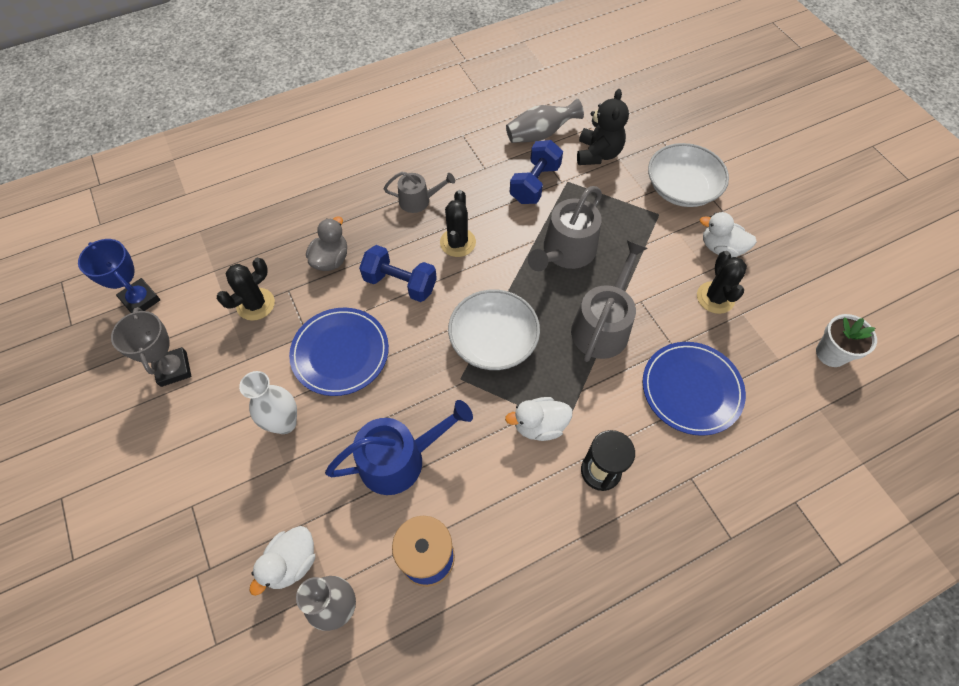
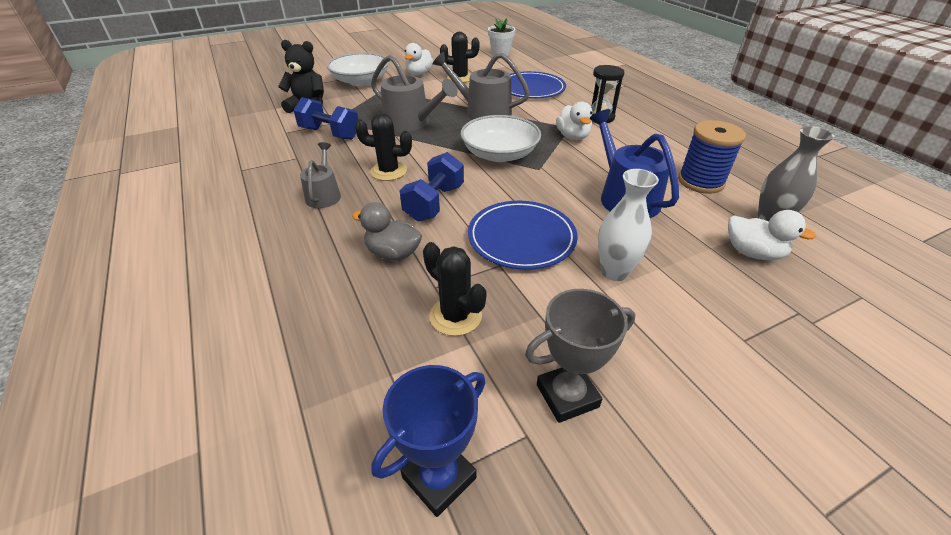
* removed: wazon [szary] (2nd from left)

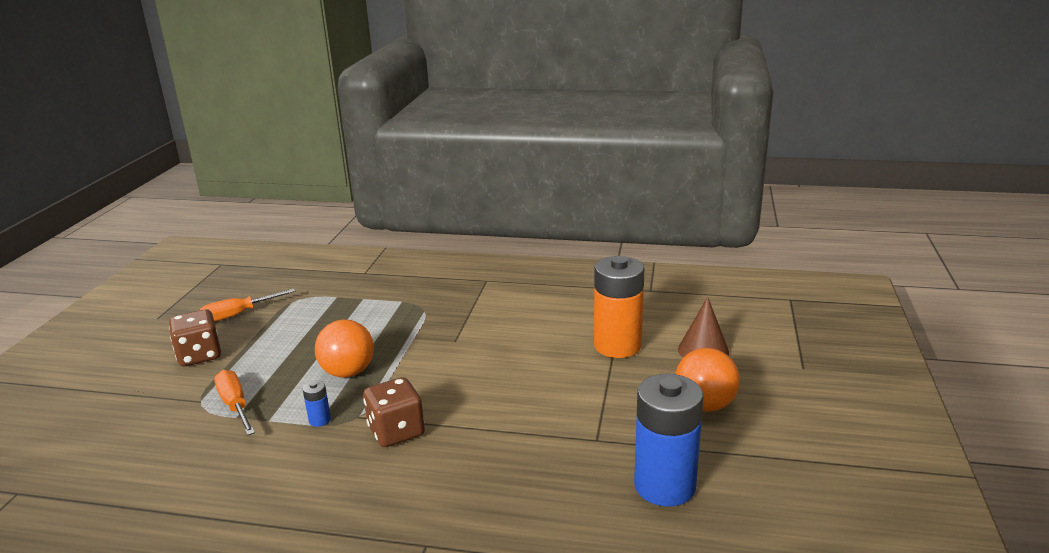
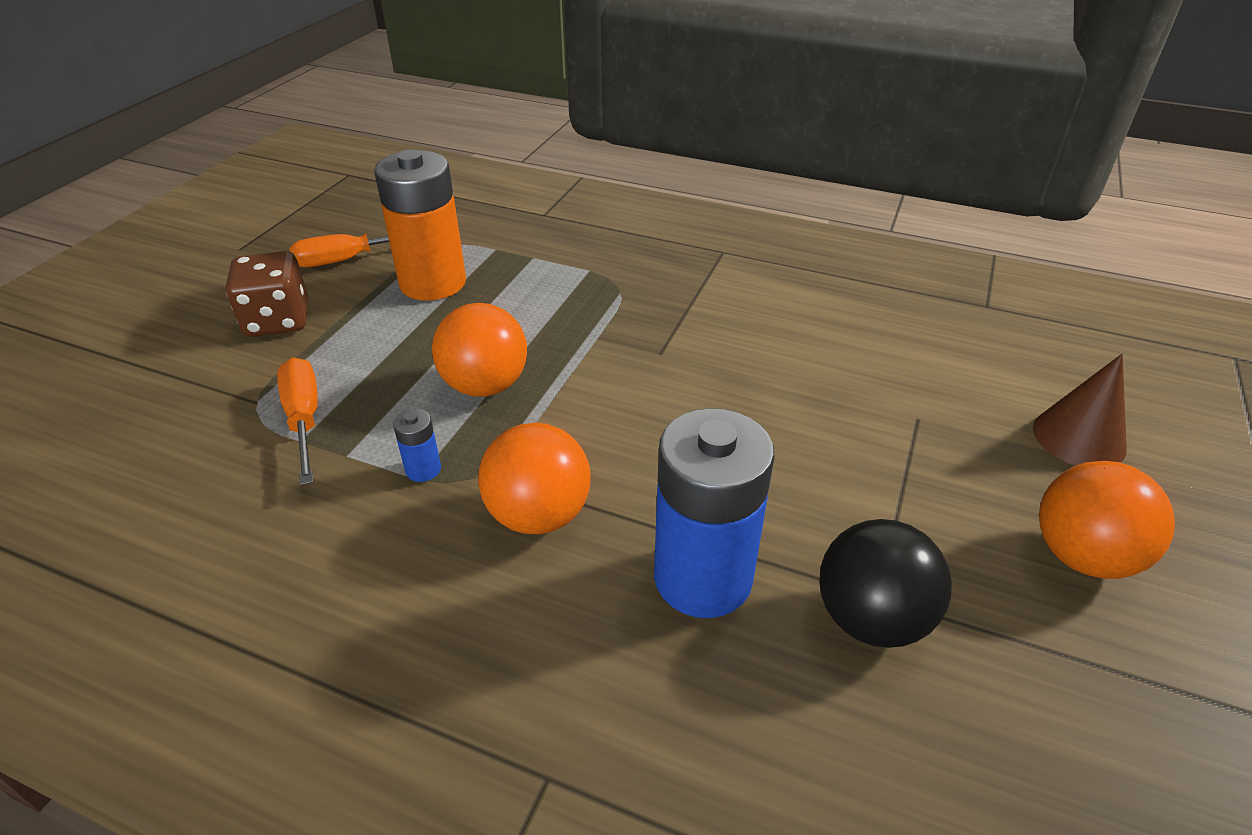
* replaced: kostka do gry [brązowy] (2nd from left) to piłka [pomarańczowy] (2nd from left)
* moved: bateria [pomarańczowy]
* moved: bateria [niebieski] (2nd from left)
* added: piłka [czarny]

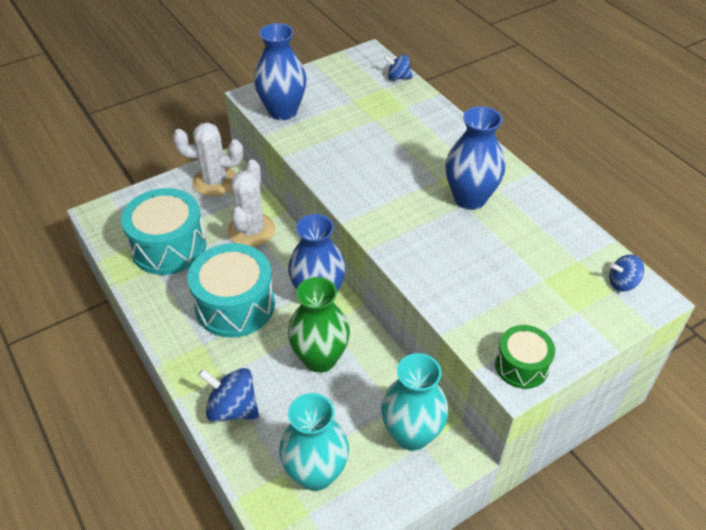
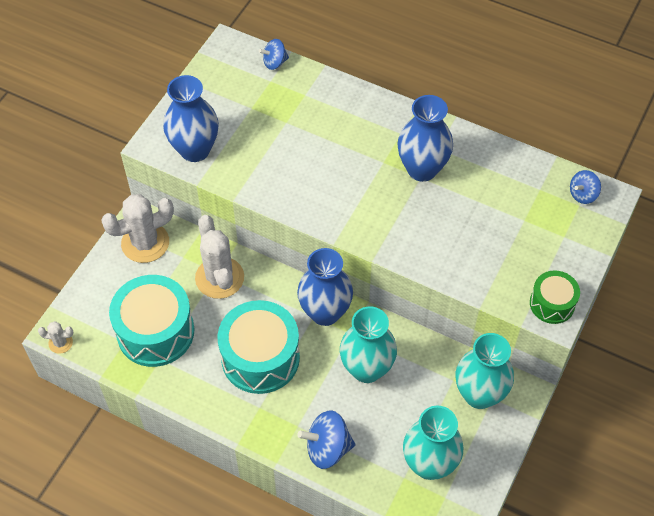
* recoloured: wazon [zielony] to wazon [turkusowy] (1st from left)
* added: kaktus [biały] (1st from left)

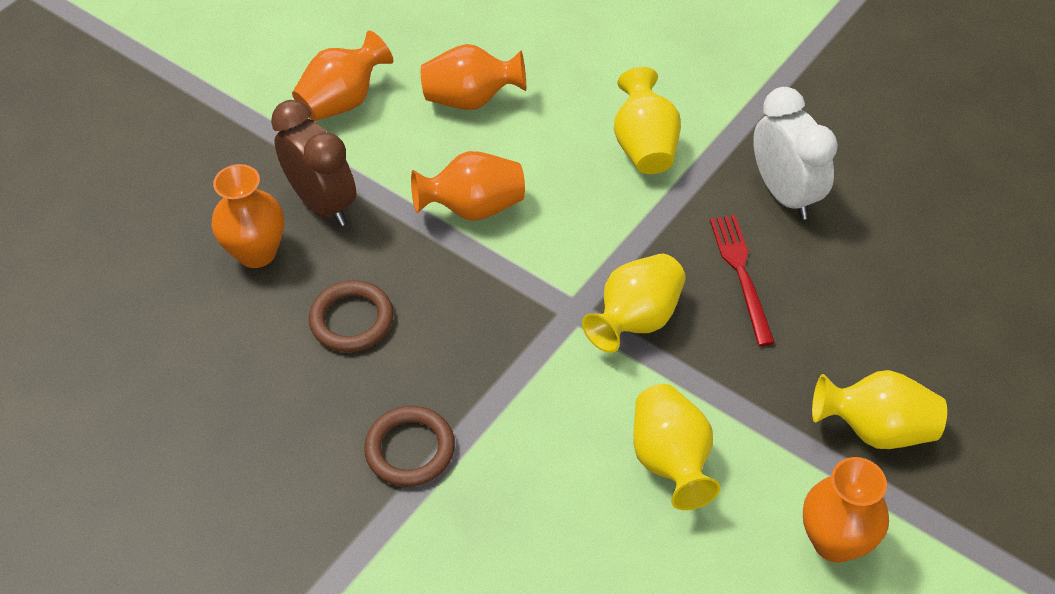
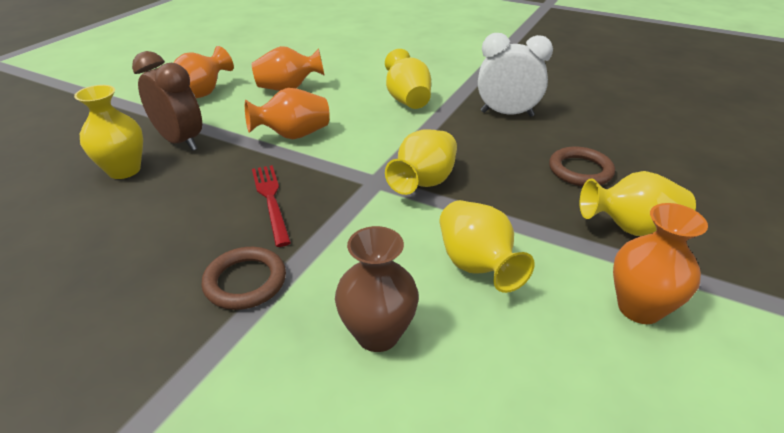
* recoloured: wazon [pomarańczowy] (1st from left) to wazon [żółty] (1st from left)
* moved: pierścień [brązowy] (1st from left in the first image) to pierścień [brązowy] (2nd from left)
* moved: widelec [czerwony]
* turned: budzik [biały] 45 degrees counterclockwise
* added: wazon [brązowy]

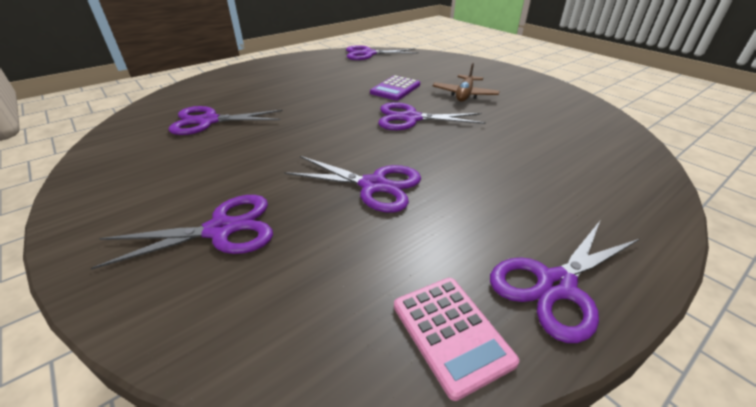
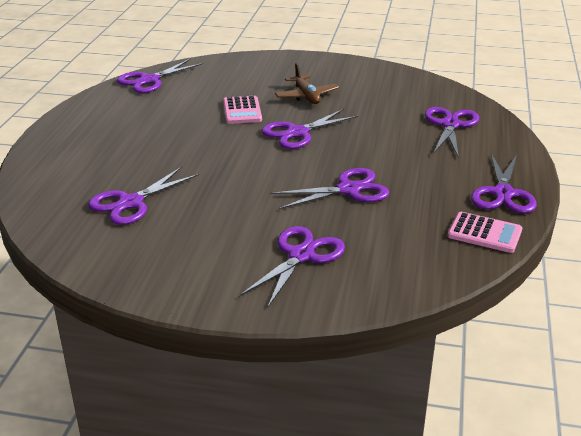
* recoloured: kalkulator [fioletowy] to kalkulator [różowy] (1st from left)
* added: nożyczki [fioletowy] (6th from left)

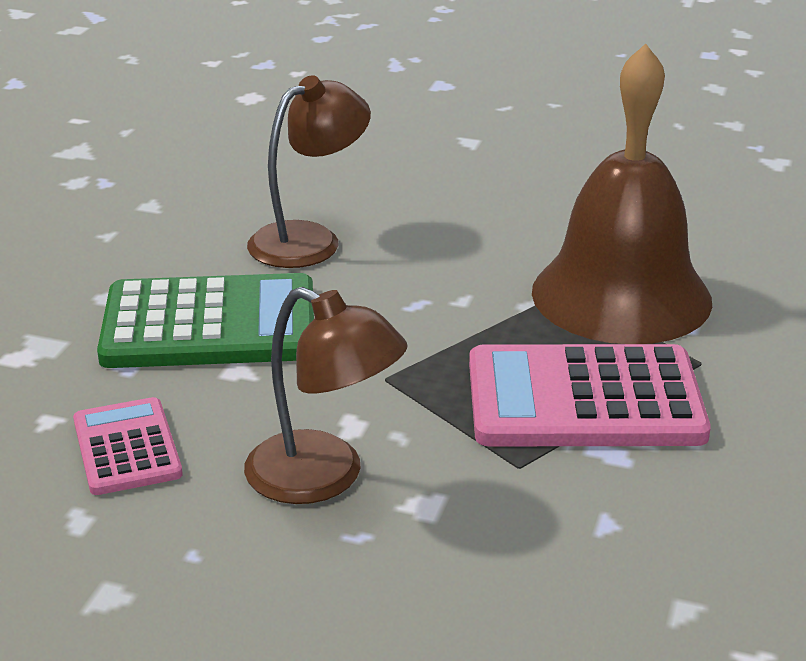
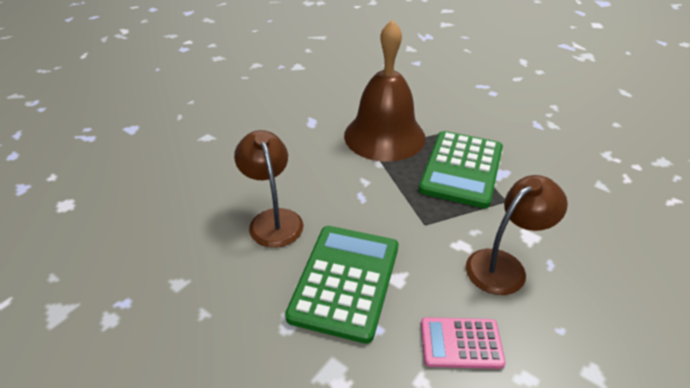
* recoloured: kalkulator [różowy] (2nd from left) to kalkulator [zielony] (2nd from left)

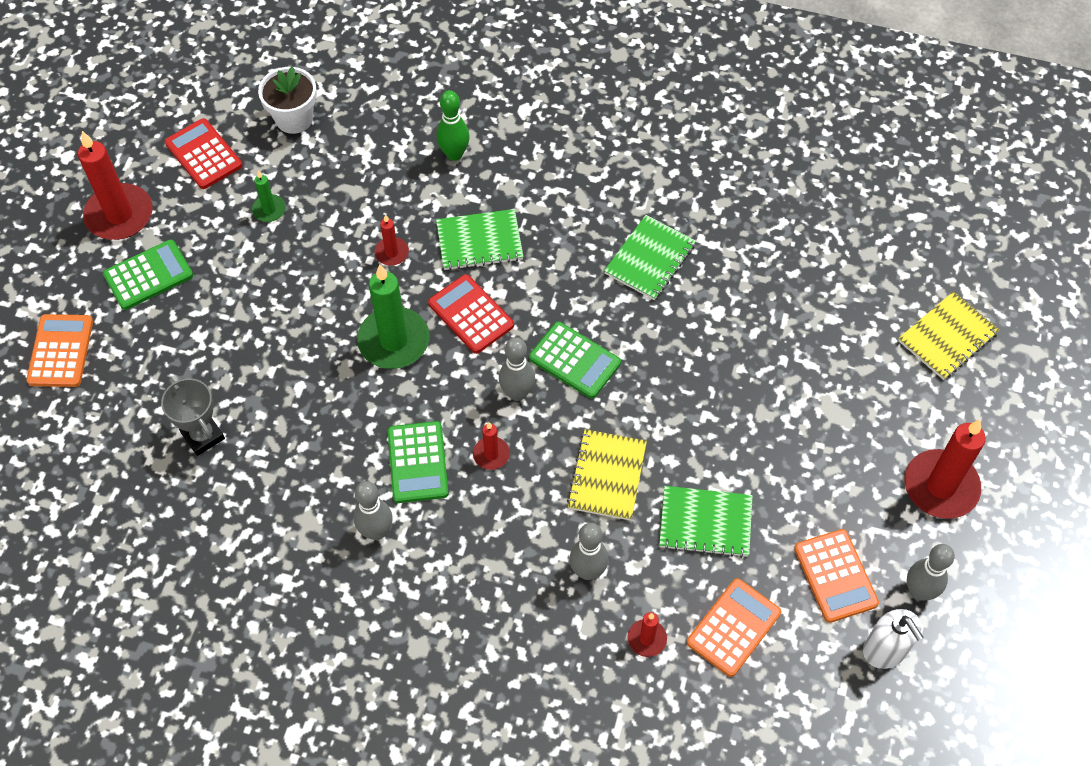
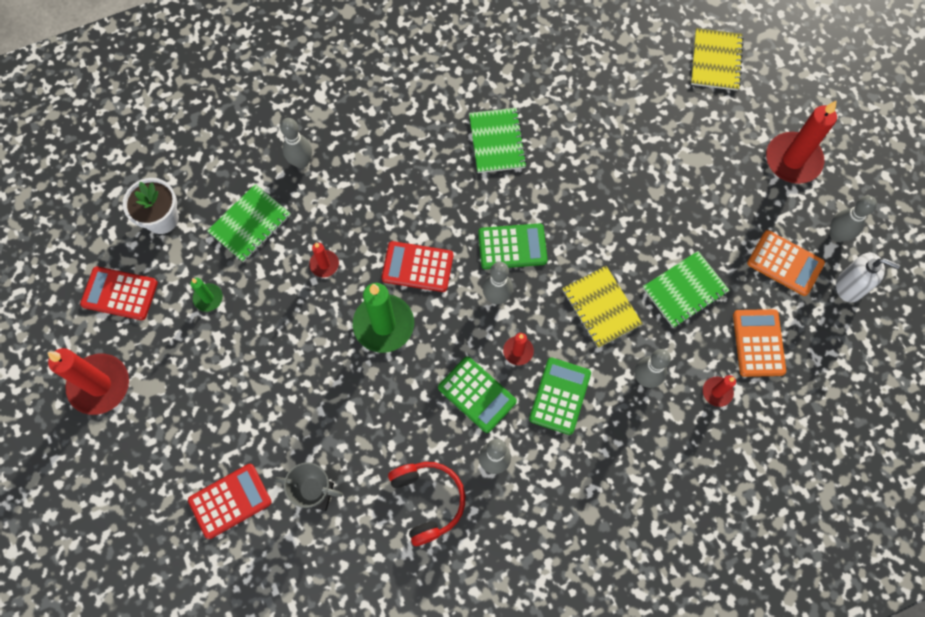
* removed: kalkulator [pomarańczowy] (1st from left)
* moved: kalkulator [zielony] (1st from left in the first image) to kalkulator [zielony] (3rd from left)
* recoloured: kręgiel [zielony] to kręgiel [szary] (1st from left)
* moved: zeszyt [zielony] (1st from left)
* added: kalkulator [czerwony] (2nd from left)
* added: słuchawki [czerwony]

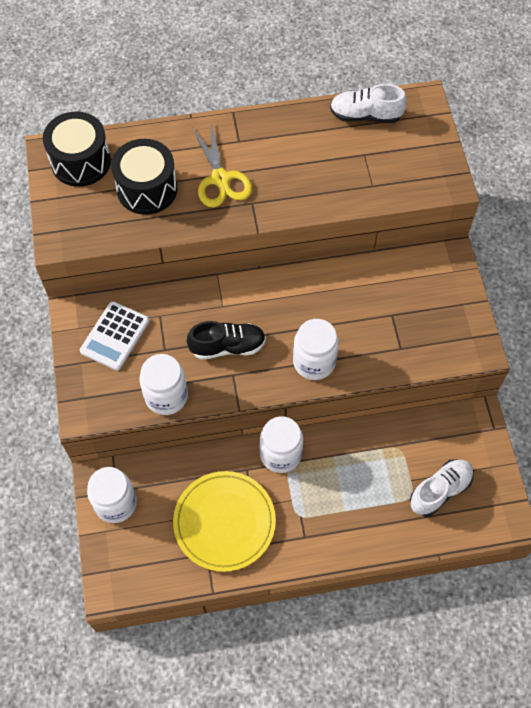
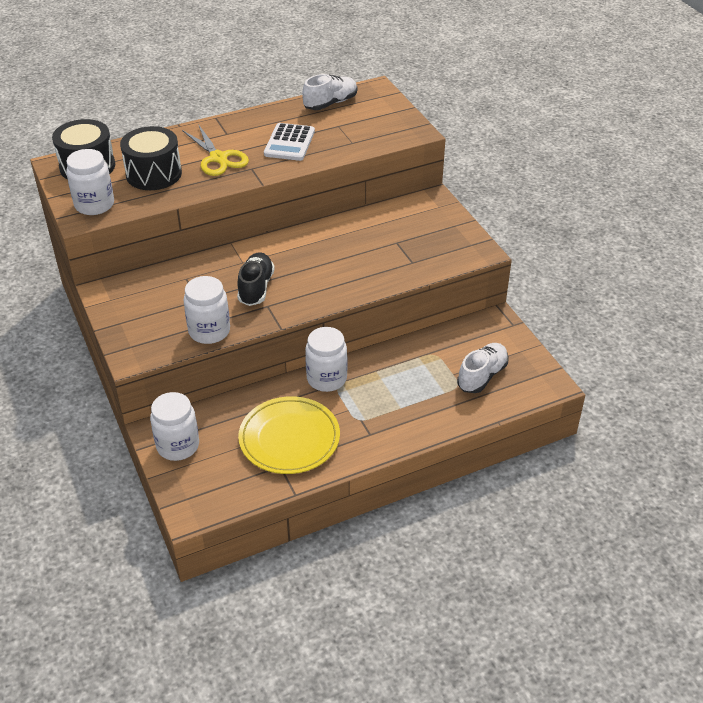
* moved: kalkulator [biały]
* turned: but [czarny] 60 degrees counterclockwise
* moved: słoik [biały] (4th from left in the first image) to słoik [biały] (1st from left)
* turned: but [biały] (1st from left) 150 degrees clockwise

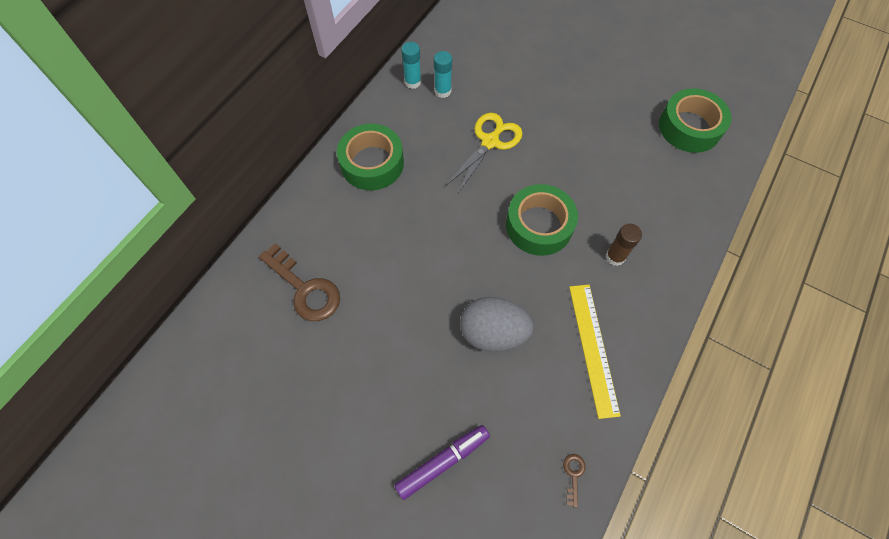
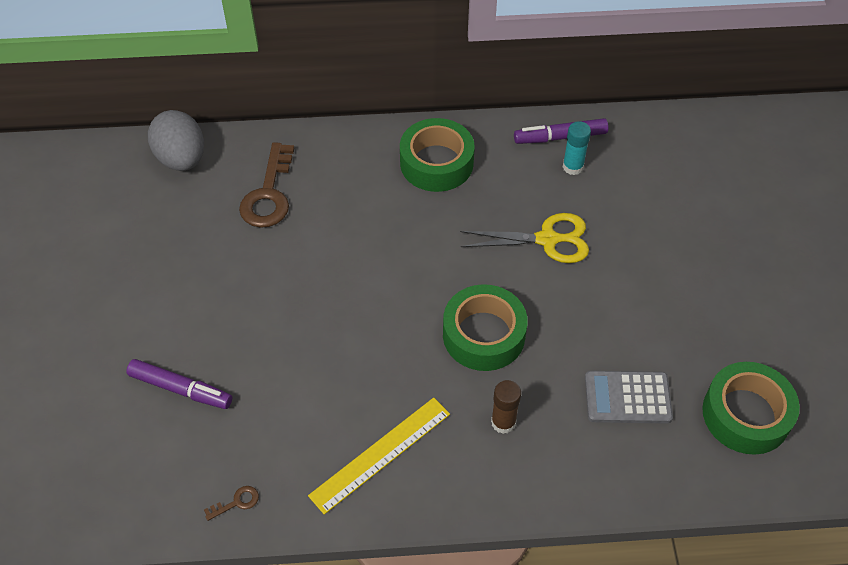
* replaced: klej w sztyfcie [turkusowy] (1st from left) to flamaster [fioletowy] (2nd from left)
* moved: jajko [szary]
* added: kalkulator [szary]

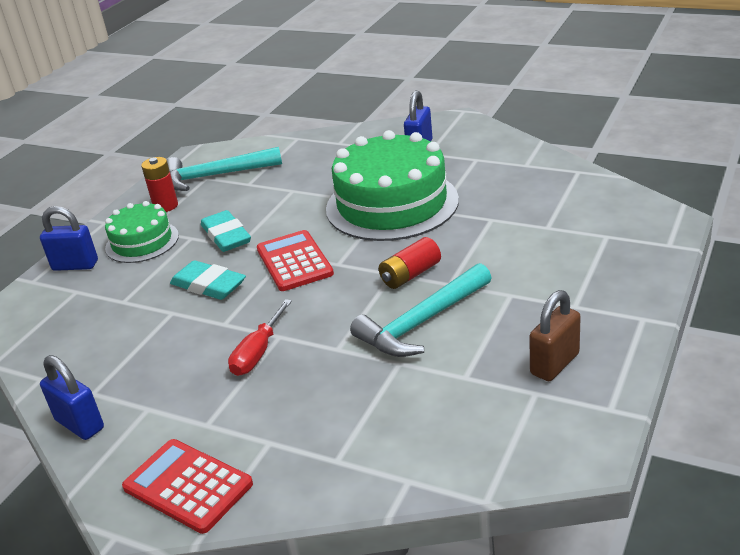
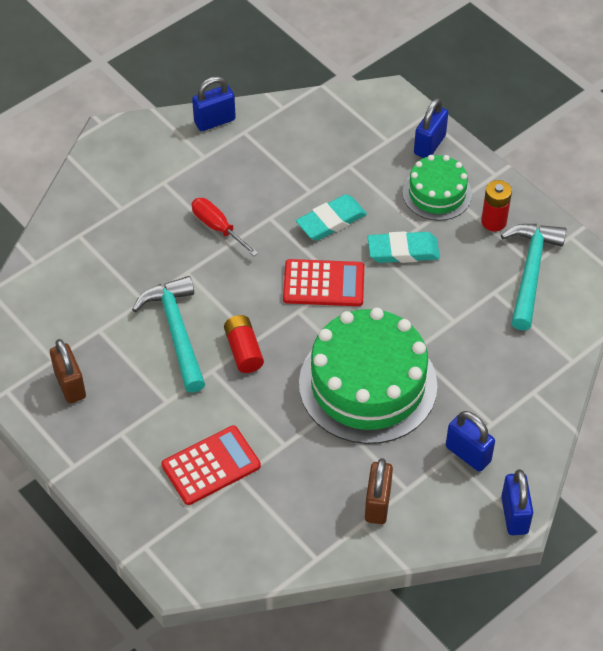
* moved: kalkulator [czerwony] (1st from left)
* added: kłódka [brązowy] (2nd from left)
* added: kłódka [niebieski] (4th from left)

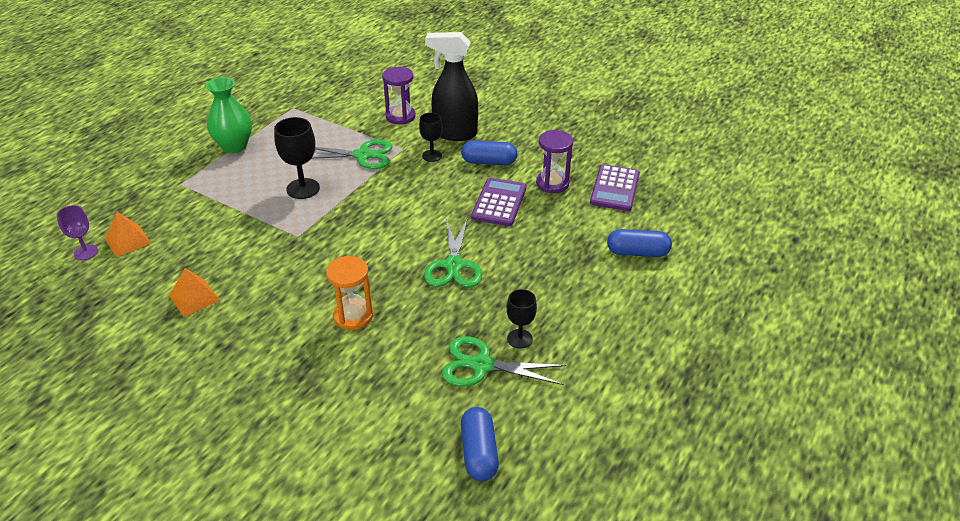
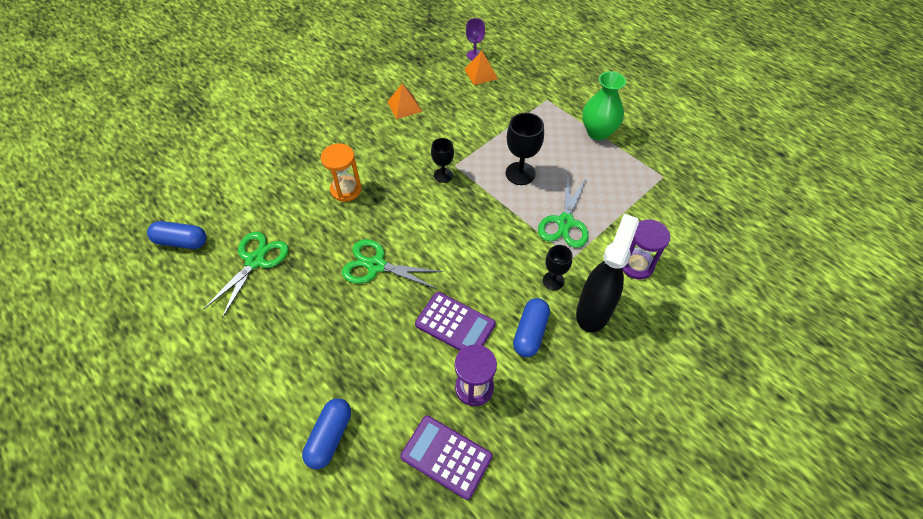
* moved: kielich [czarny] (3rd from left in the first image) to kielich [czarny] (1st from left)

